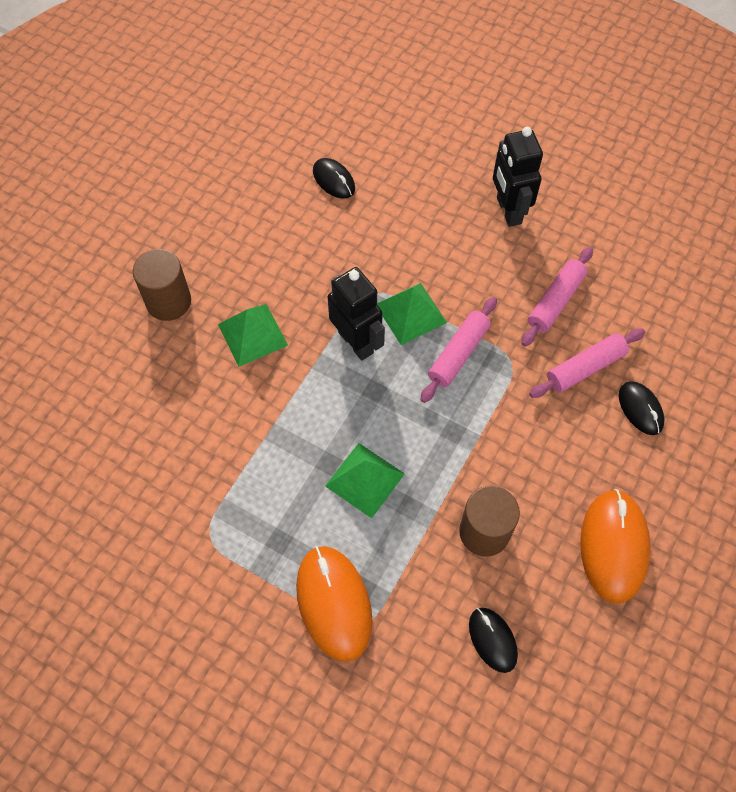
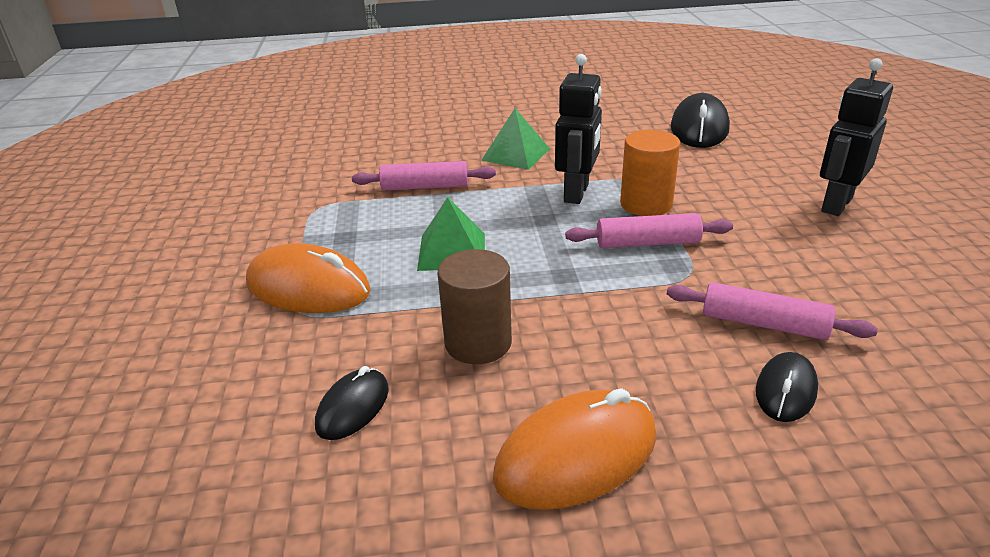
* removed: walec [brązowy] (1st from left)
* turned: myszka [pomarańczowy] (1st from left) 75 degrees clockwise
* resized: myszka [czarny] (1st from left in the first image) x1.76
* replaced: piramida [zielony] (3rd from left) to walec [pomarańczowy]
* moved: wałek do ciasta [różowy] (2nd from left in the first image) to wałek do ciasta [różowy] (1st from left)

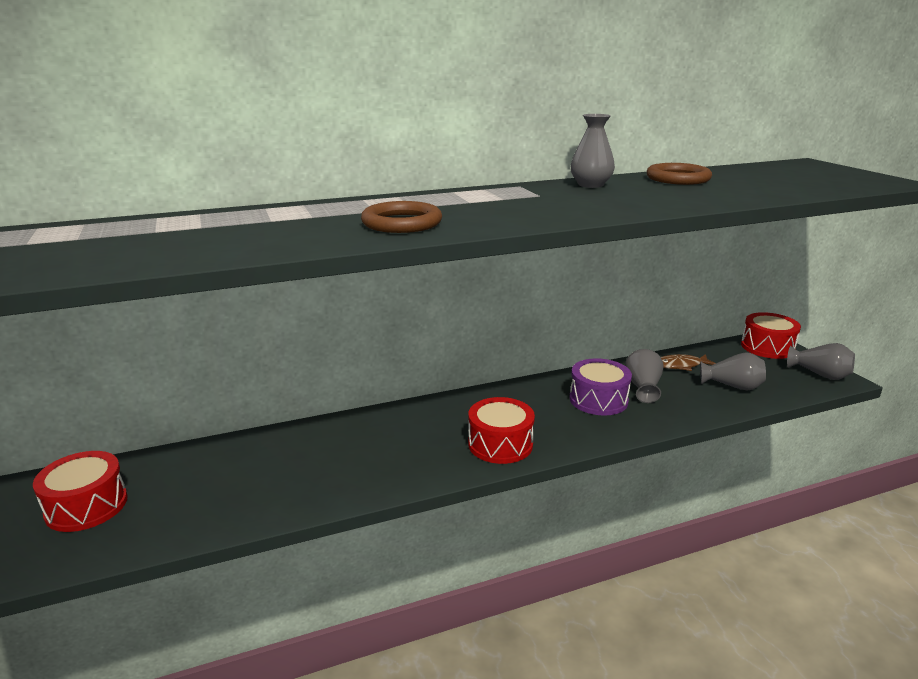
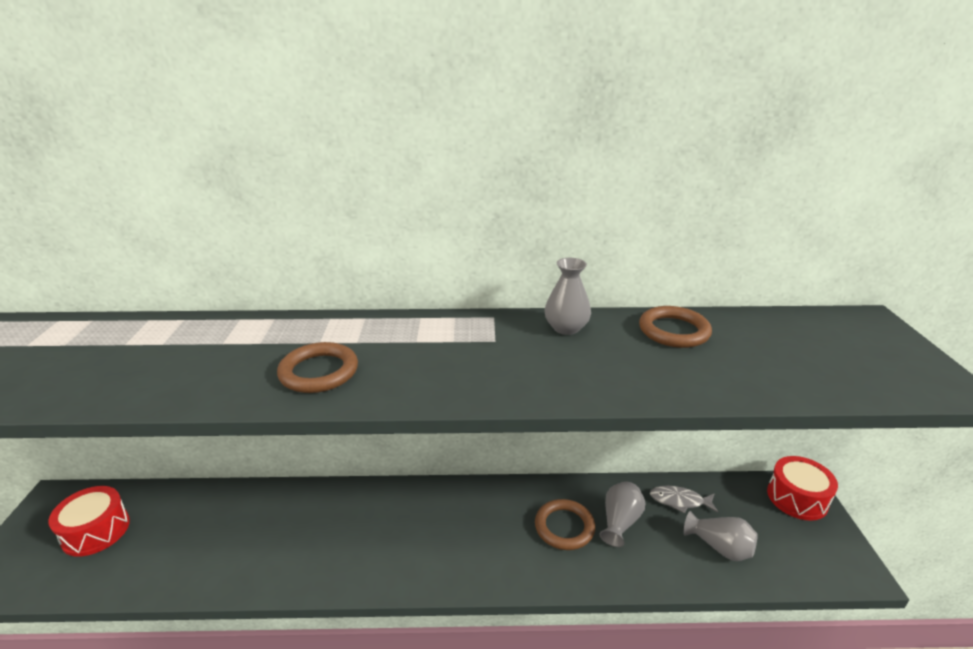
* removed: bęben [czerwony] (2nd from left)
* replaced: bęben [fioletowy] to pierścień [brązowy] (2nd from left)
* recoloured: ryba [brązowy] to ryba [szary]
* removed: wazon [szary] (4th from left)

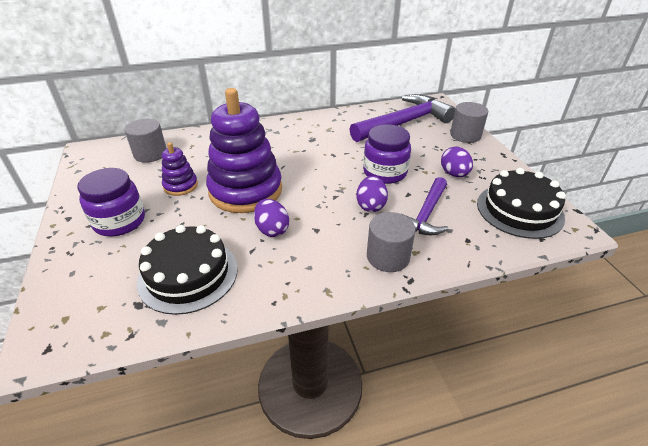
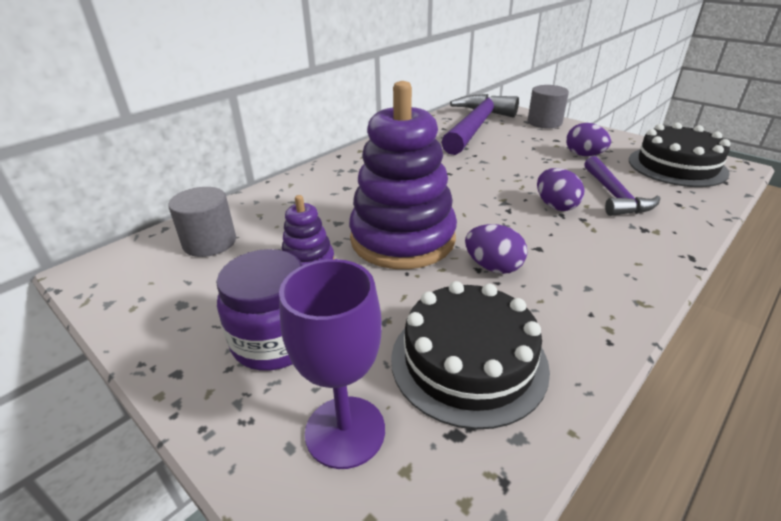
* removed: słoik [fioletowy] (2nd from left)
* removed: walec [szary] (2nd from left)
* added: kielich [fioletowy]

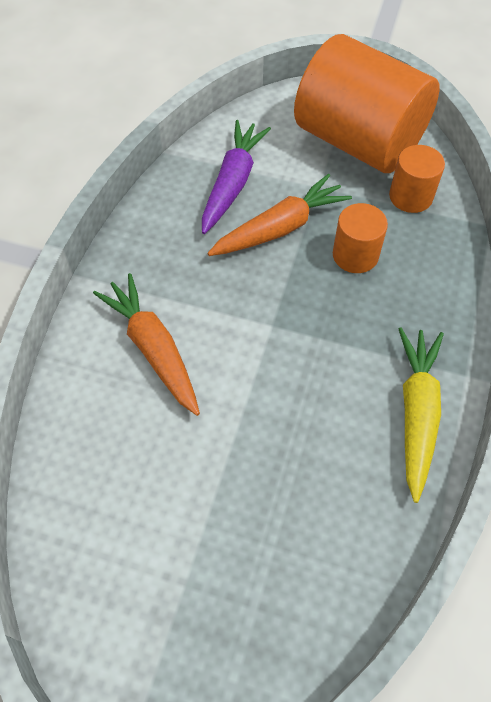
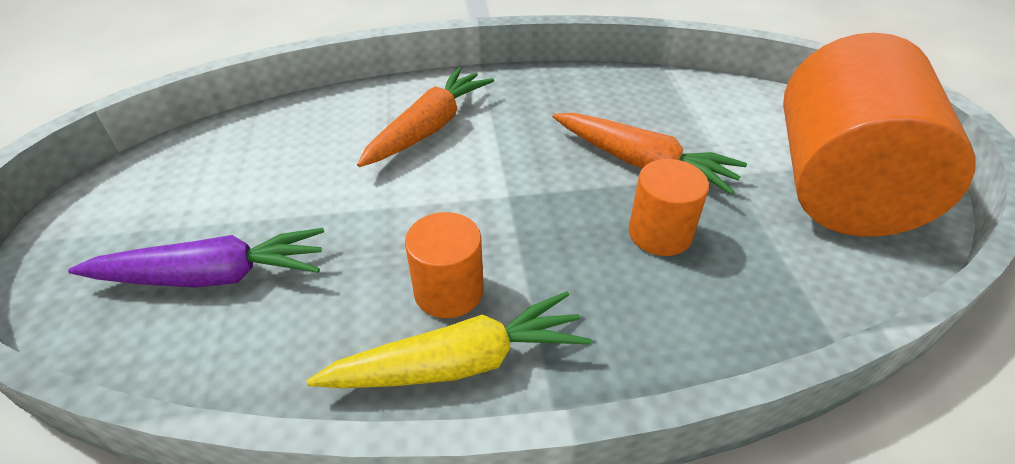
* moved: marchewka [fioletowy]
* moved: walec [pomarańczowy] (3rd from left in the first image) to walec [pomarańczowy] (1st from left)

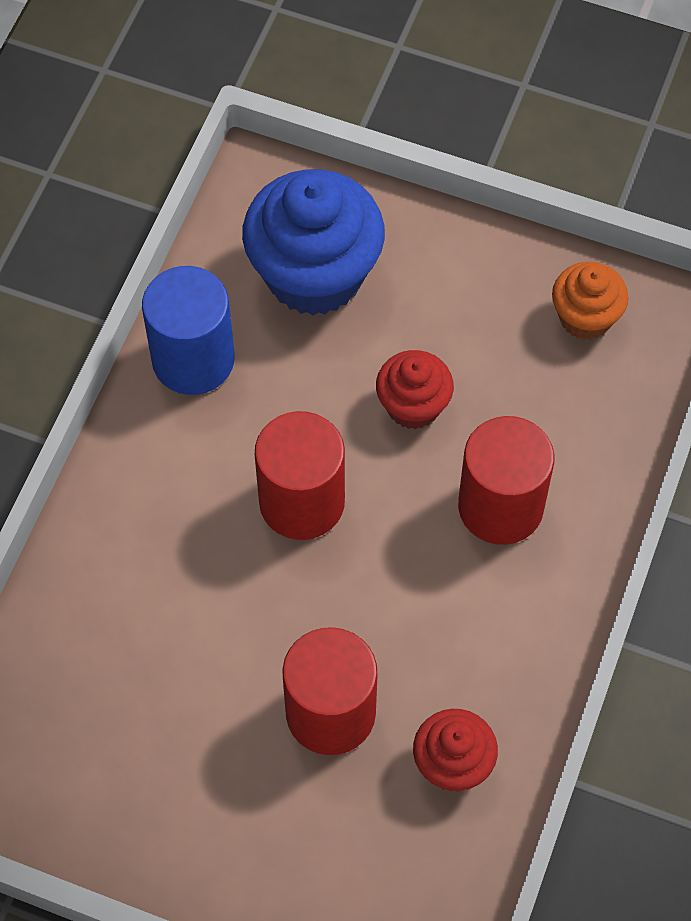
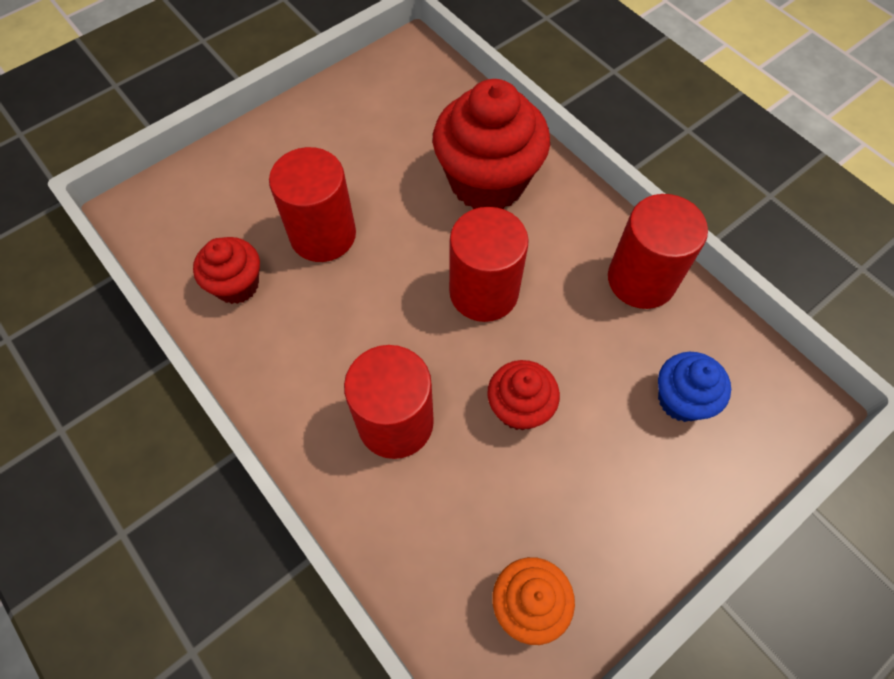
* recoloured: walec [niebieski] to walec [czerwony] (4th from left)
* resized: muffinka [niebieski] x0.54
* added: muffinka [czerwony] (2nd from left)

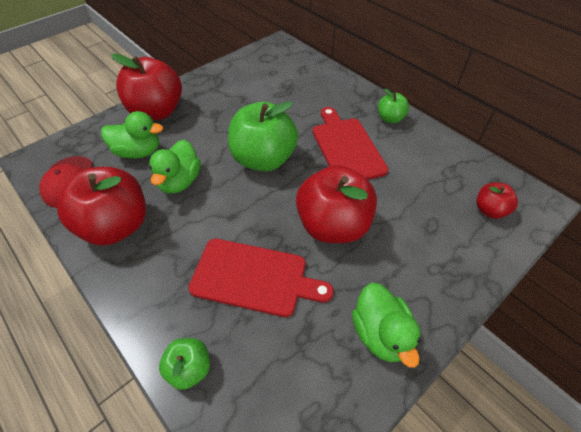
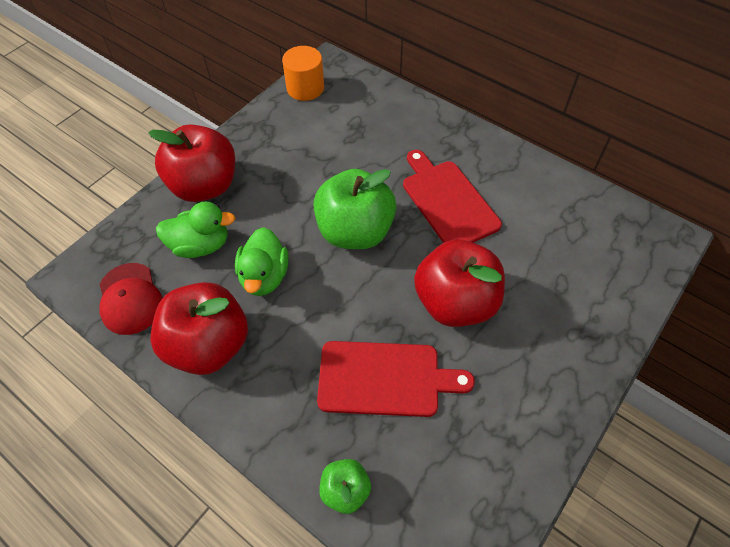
* removed: kaczka [zielony] (3rd from left)
* removed: jabłko [zielony] (3rd from left)
* removed: jabłko [czerwony] (4th from left)
* added: walec [pomarańczowy]

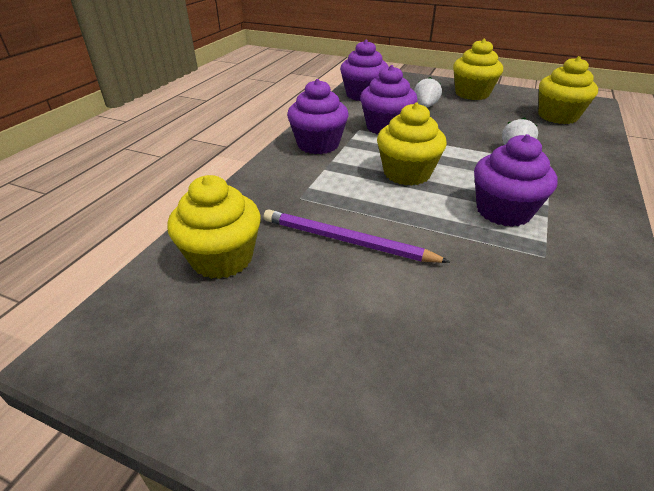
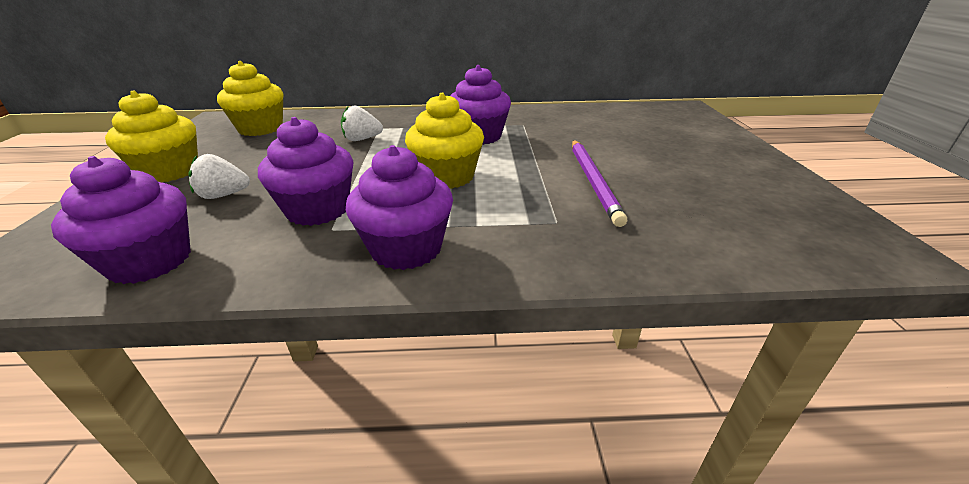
* removed: muffinka [żółty] (1st from left)

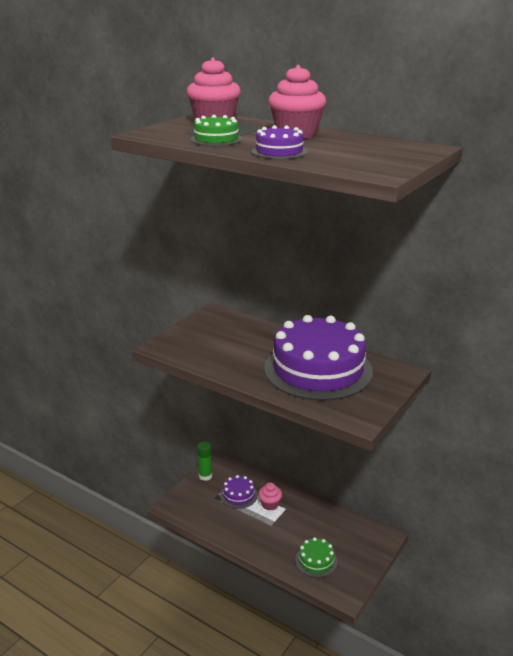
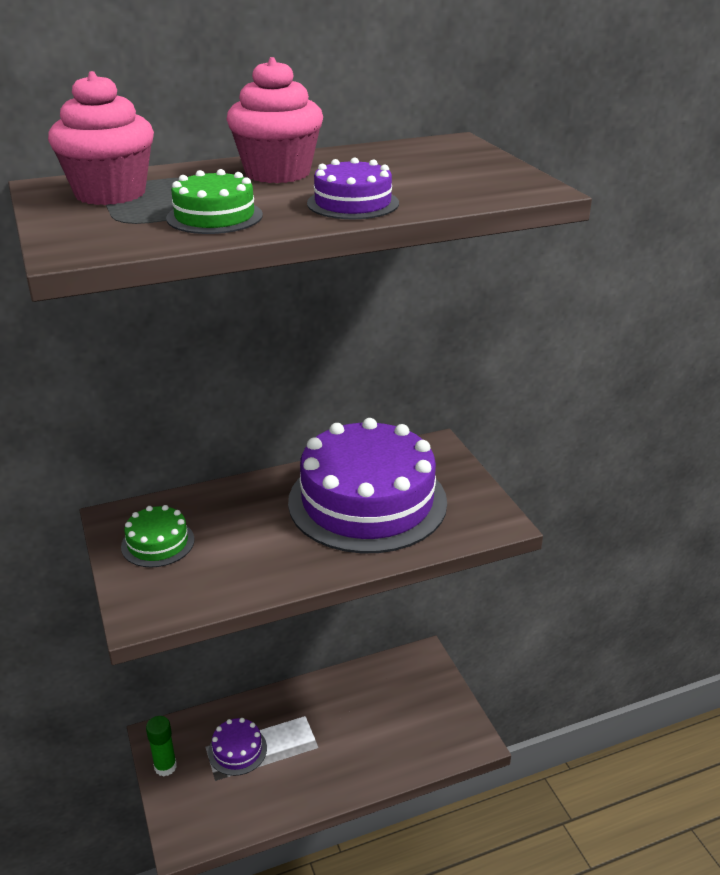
* removed: muffinka [różowy] (2nd from left)
* moved: tort [zielony] (2nd from left in the first image) to tort [zielony] (1st from left)

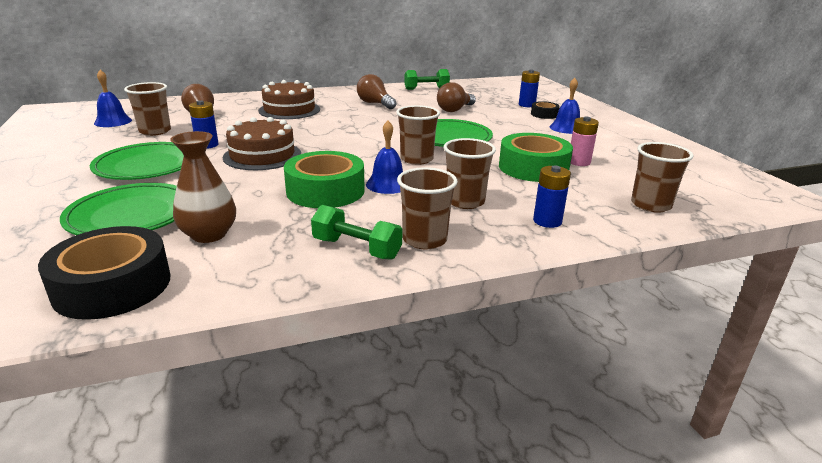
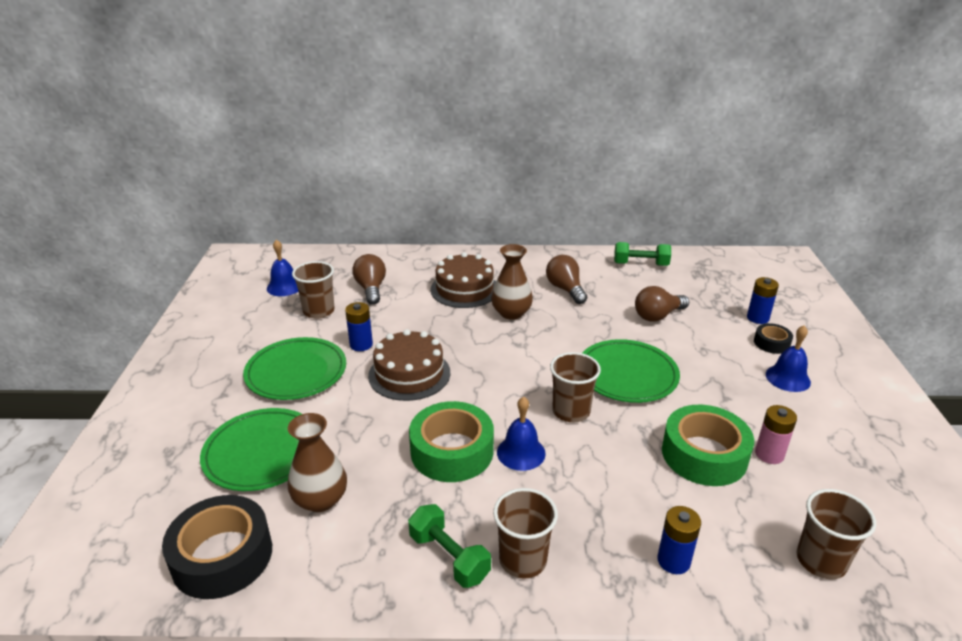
* removed: szklanka [brązowy] (4th from left)
* added: wazon [brązowy] (2nd from left)

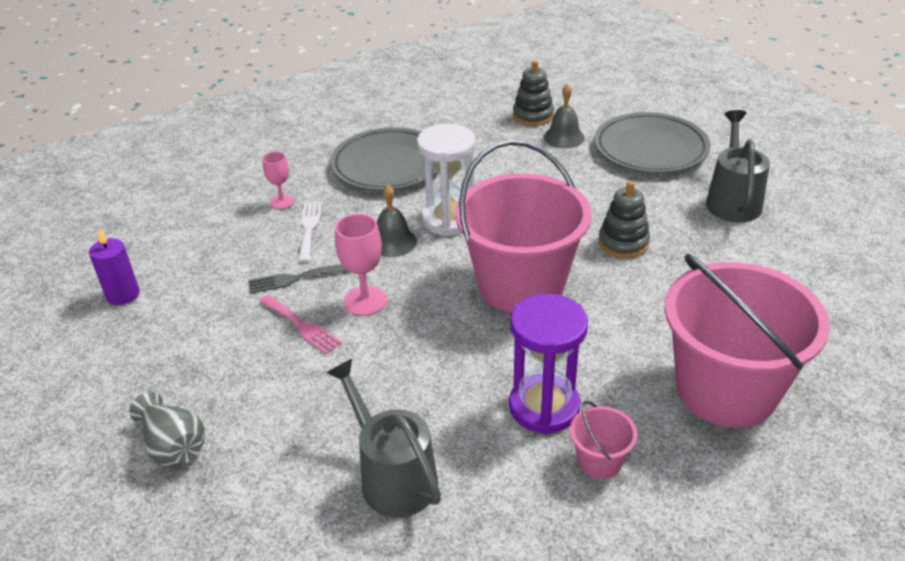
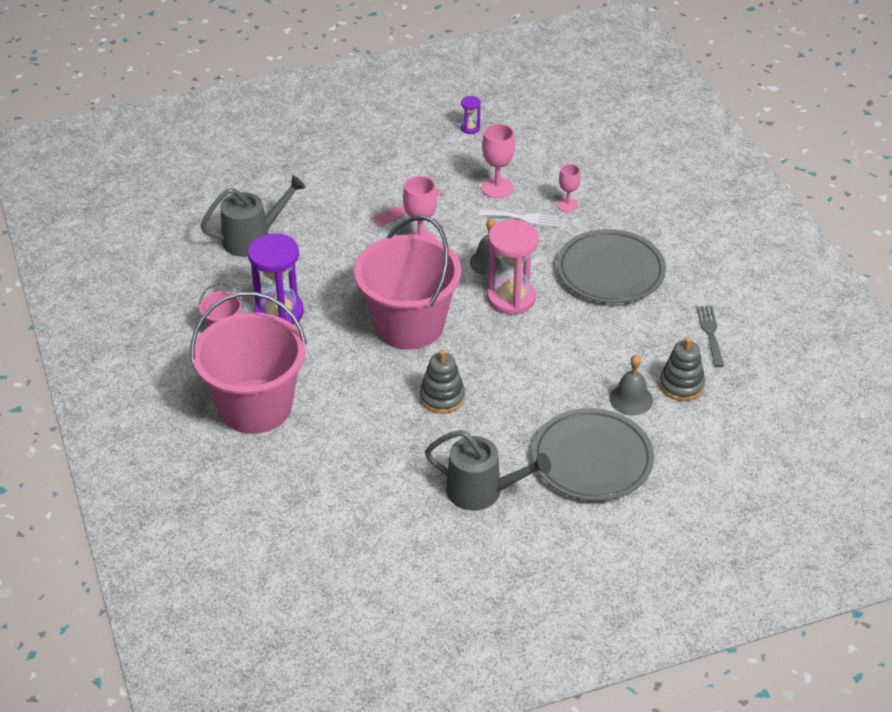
* replaced: świeca [fioletowy] to klepsydra [fioletowy] (2nd from left)
* removed: wazon [szary]
* moved: widelec [szary]
* recoloured: klepsydra [biały] to klepsydra [różowy]
* added: kielich [różowy] (2nd from left)

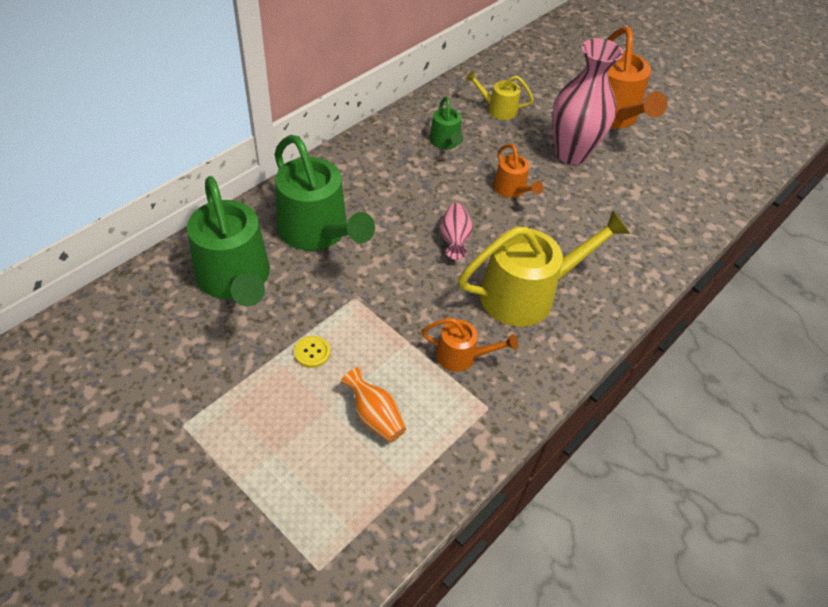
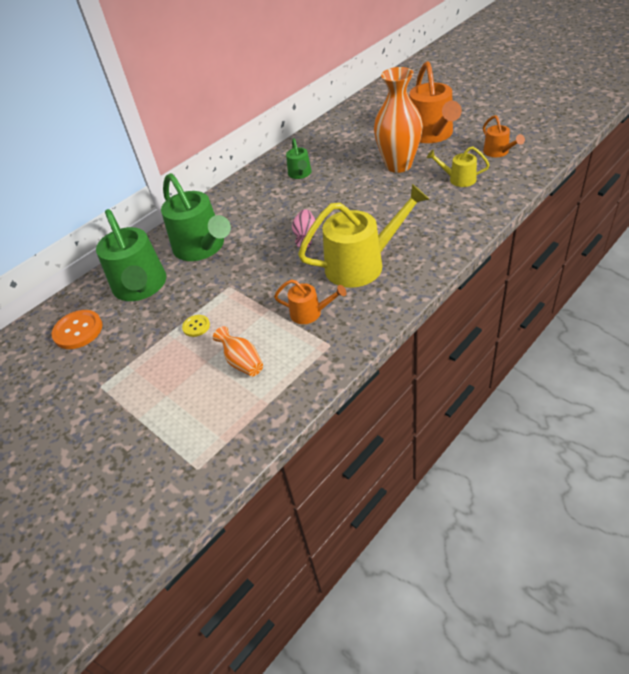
* moved: konewka [żółty] (1st from left in the first image) to konewka [żółty] (2nd from left)
* moved: konewka [pomarańczowy] (2nd from left in the first image) to konewka [pomarańczowy] (3rd from left)
* recoloured: wazon [różowy] (2nd from left) to wazon [pomarańczowy] (2nd from left)
* added: guzik [pomarańczowy]

